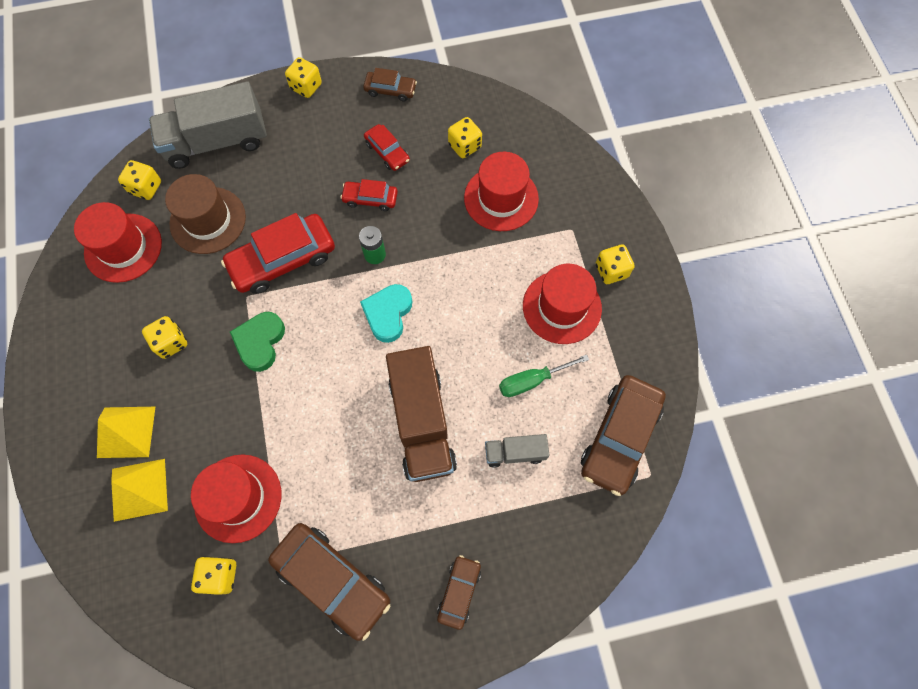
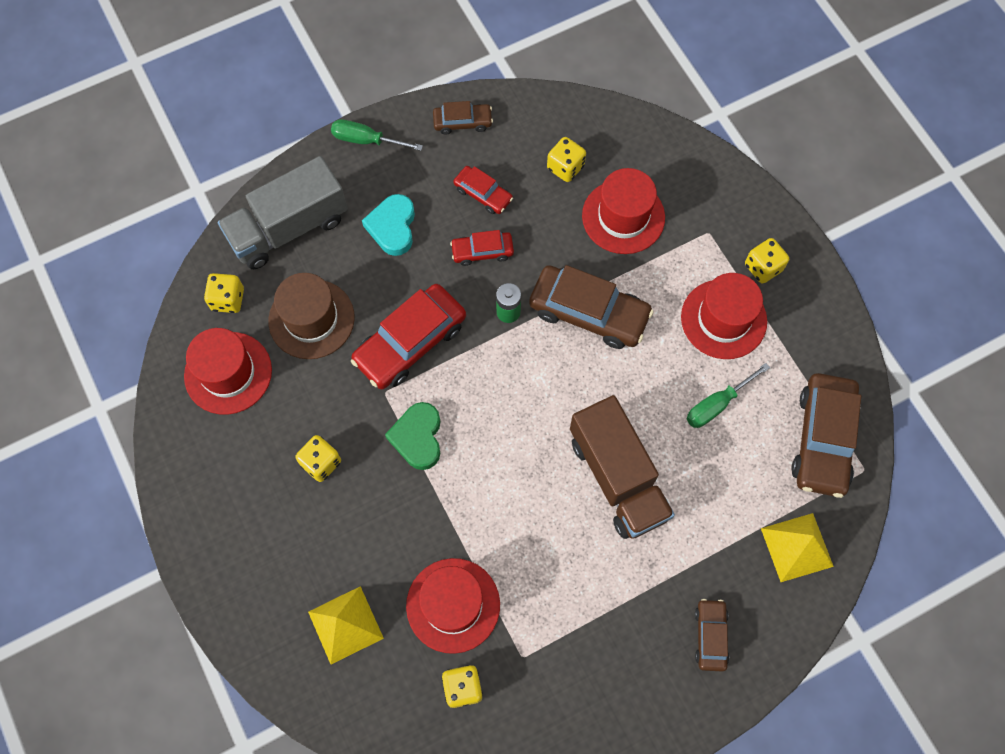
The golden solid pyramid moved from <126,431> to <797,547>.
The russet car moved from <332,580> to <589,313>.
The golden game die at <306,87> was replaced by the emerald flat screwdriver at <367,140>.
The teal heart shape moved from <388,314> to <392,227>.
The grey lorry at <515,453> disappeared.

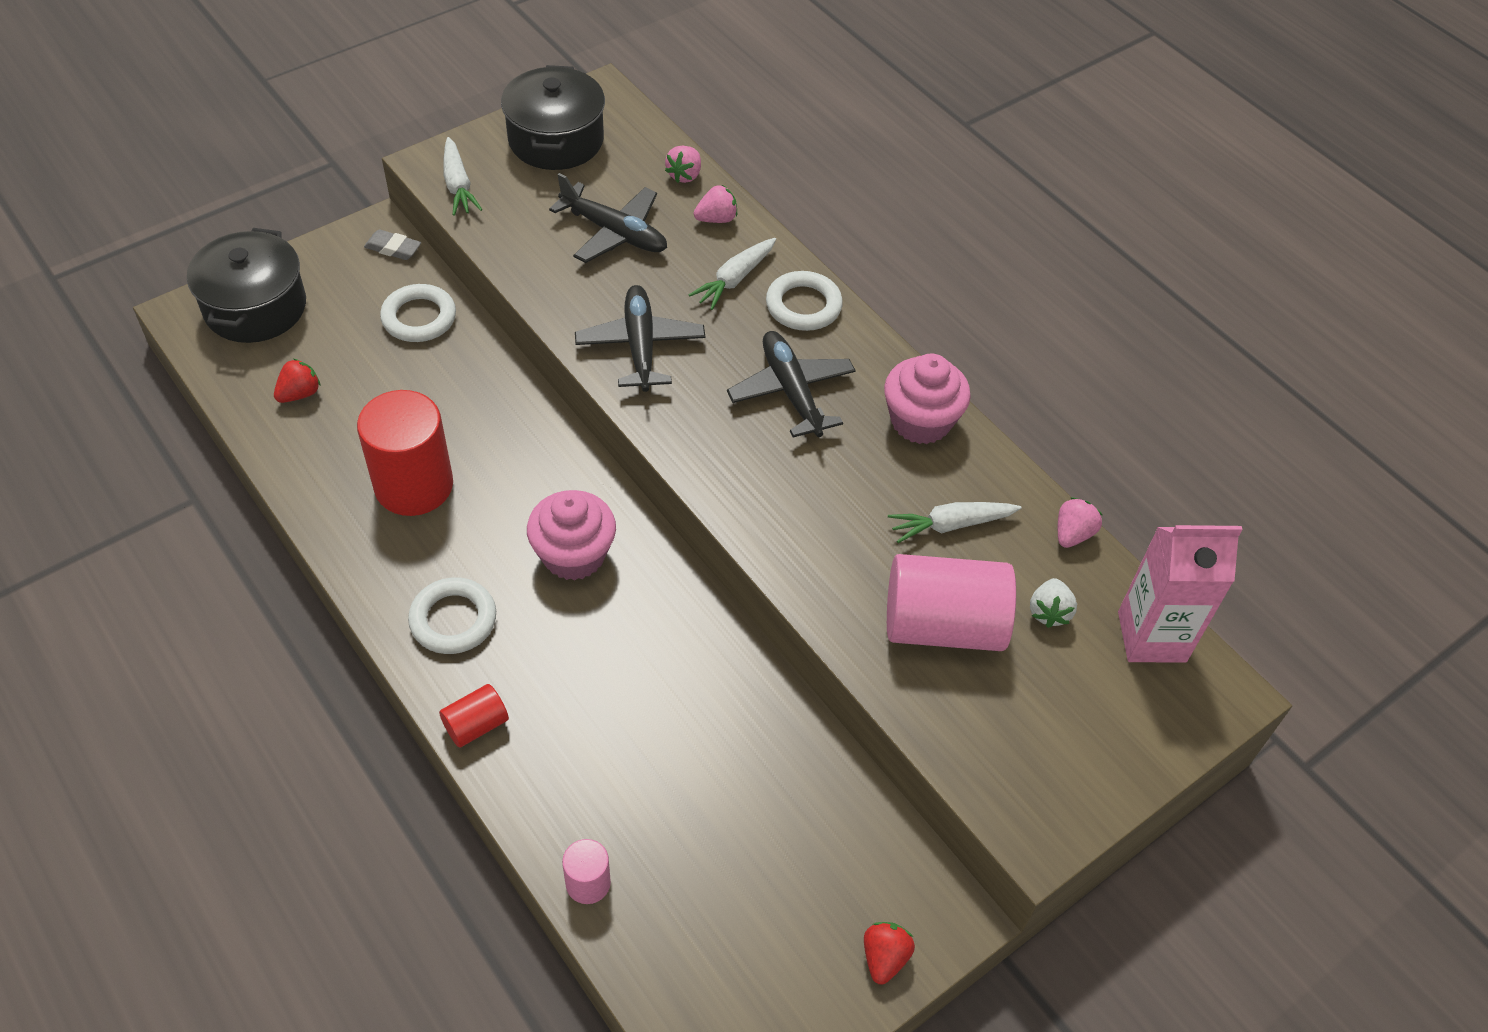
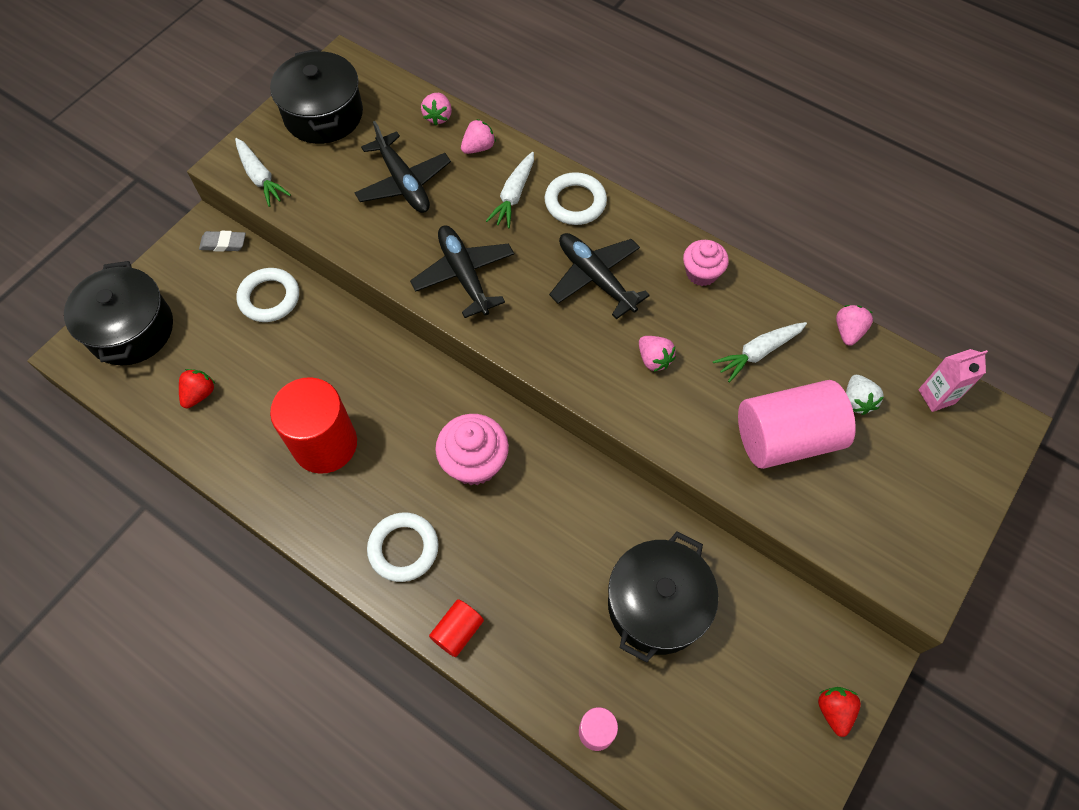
The ebony aeroplane at <614,233> turned 45 degrees clockwise.
The rosy fairy cake at <920,421> changed to 0.66 times the size.
The rosy carton at <1151,637> changed to 0.58 times the size.
The ebony pot at <656,605> appeared.
The rosy toy strawberry at <654,359> appeared.

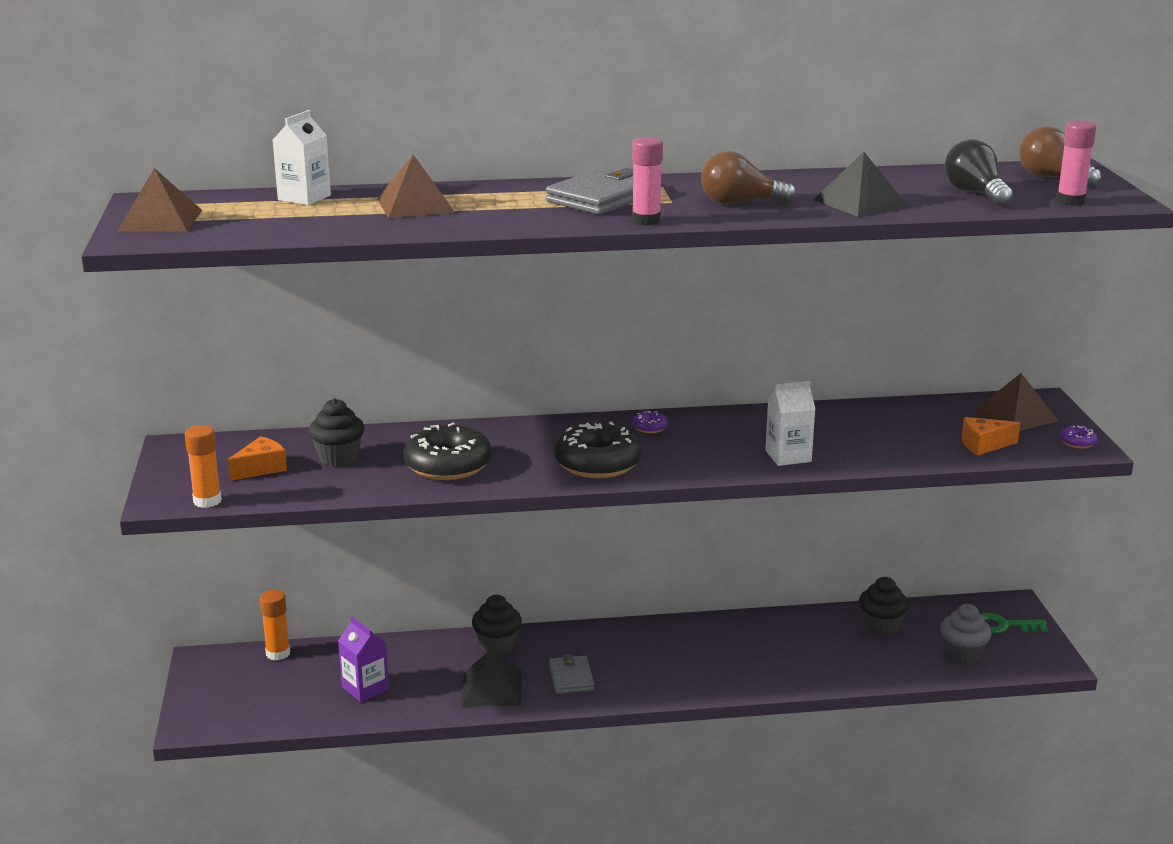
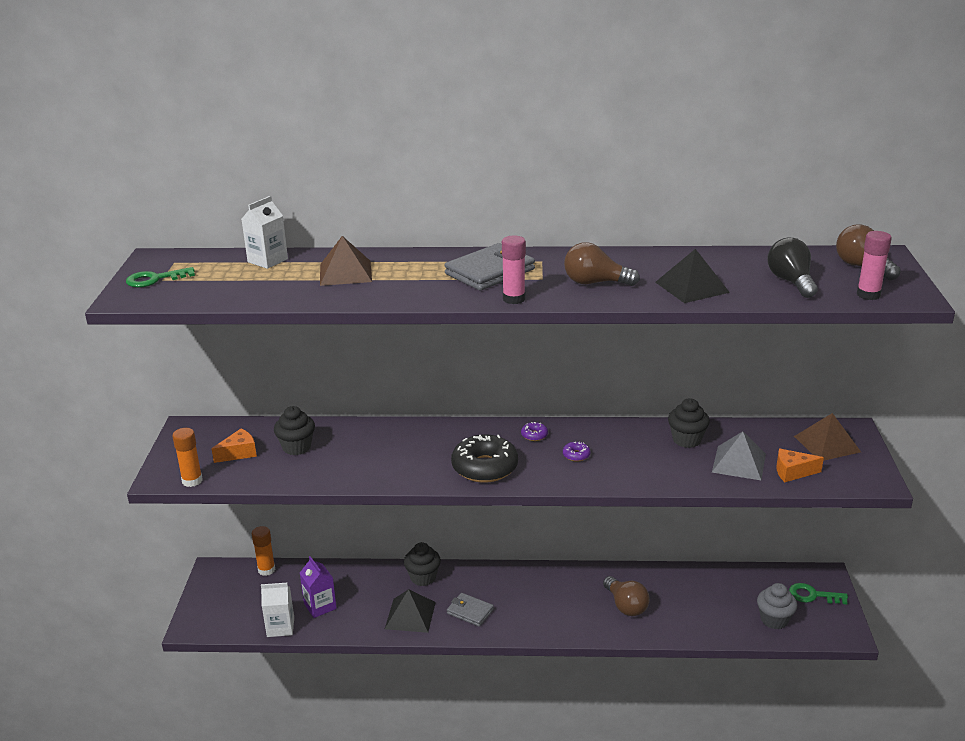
The russet solid pyramid at <160,220> was replaced by the emerald door key at <155,279>.
The ebony glazed donut at <448,465> disappeared.
The grey wallet at <571,678> turned 60 degrees counterclockwise.
The pure white carton moved from <788,456> to <280,627>.
The ebony fairy cake moved from <881,627> to <686,440>.
The royal purple glazed donut moved from <1077,442> to <576,455>.
The russet bulb at <626,606> appeared.
The grey solid pyramid at <739,462> appeared.

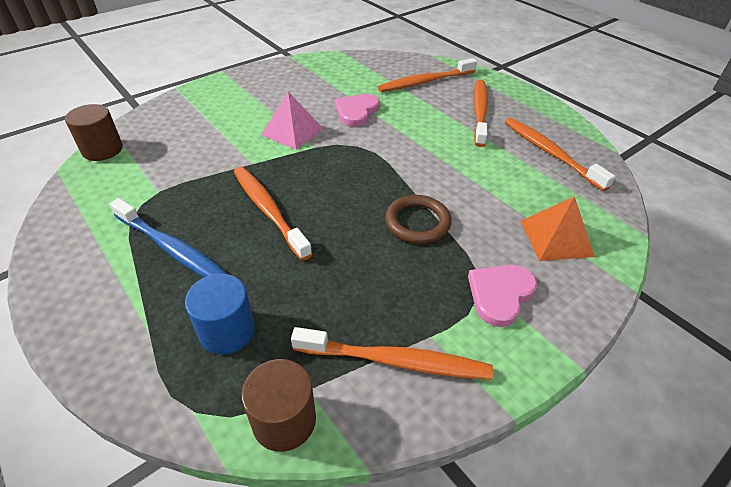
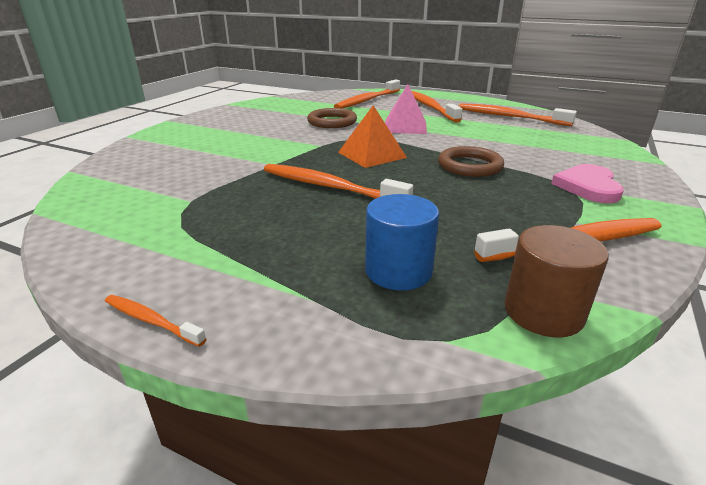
The russet cylinder at <102,150> disappeared.
The cobalt toothbrush at <172,249> disappeared.
The rosy solid pyramid moved from <292,131> to <405,127>.
The rosy heart shape at <356,111> was replaced by the russet torus at <332,122>.
The bright orange solid pyramid moved from <556,238> to <371,155>.
The bright orange toothbrush at <151,321> appeared.

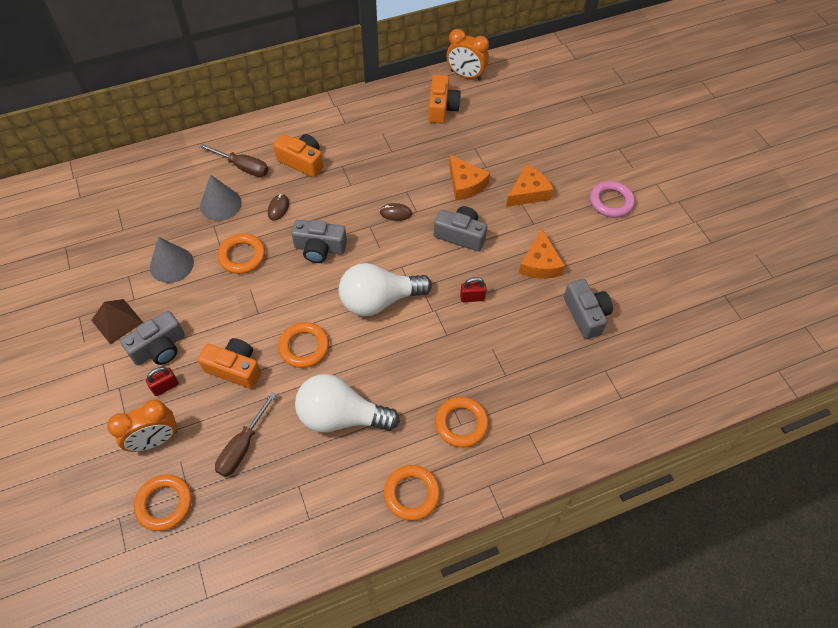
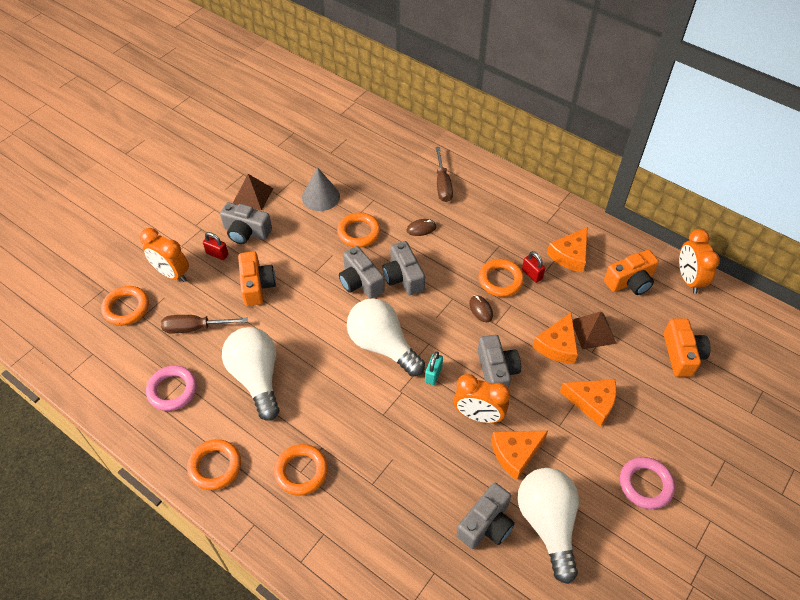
The grey cone at <220,204> disappeared.
The bright orange camera moved from <302,161> to <682,354>.
The bright orange torus moved from <304,347> to <500,280>.
The scarlet lock moved from <472,297> to <532,274>.
The rosy torus at <172,390> appeared.
The grey camera at <360,282> appeared.
The teal lock at <433,374> appeared.
The bright orange bedside clock at <478,415> appeared.
The pure white bulb at <547,523> appeared.
The bright orange piece of cheese at <570,255> appeared.
The russet solid pyramid at <593,331> appeared.

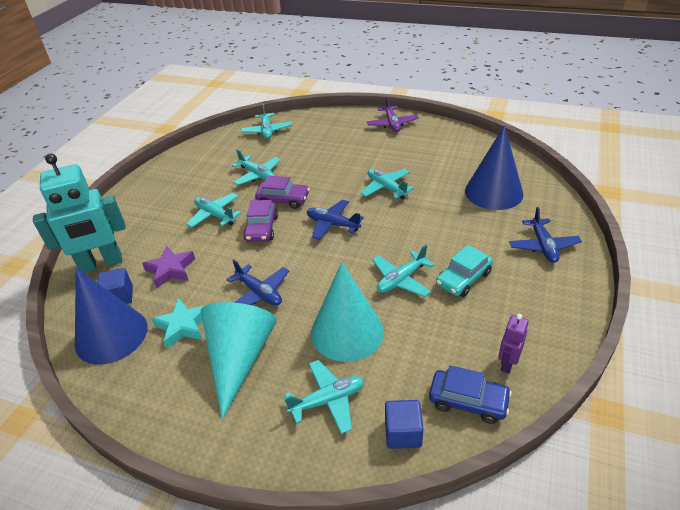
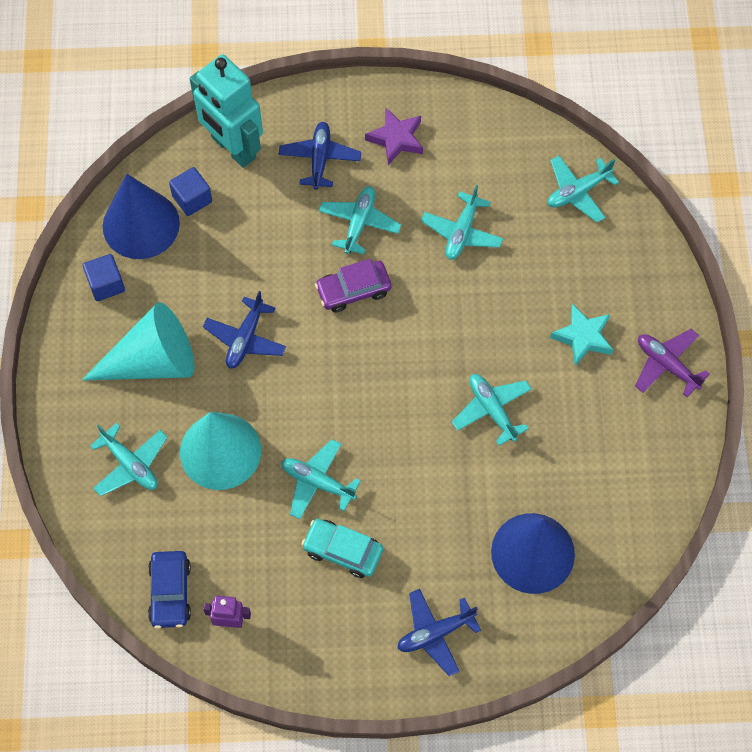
The royal purple star shape moved from <171,270> to <396,139>.
The teal star shape moved from <183,326> to <583,337>.
The royal purple car at <283,200> disappeared.
The cobalt aeroplane moved from <332,224> to <320,159>.
The teal aeroplane at <386,188> turned 60 degrees counterclockwise.
The royal purple aeroplane at <392,124> turned 75 degrees clockwise.
The cobalt solid cube moved from <403,433> to <106,284>.

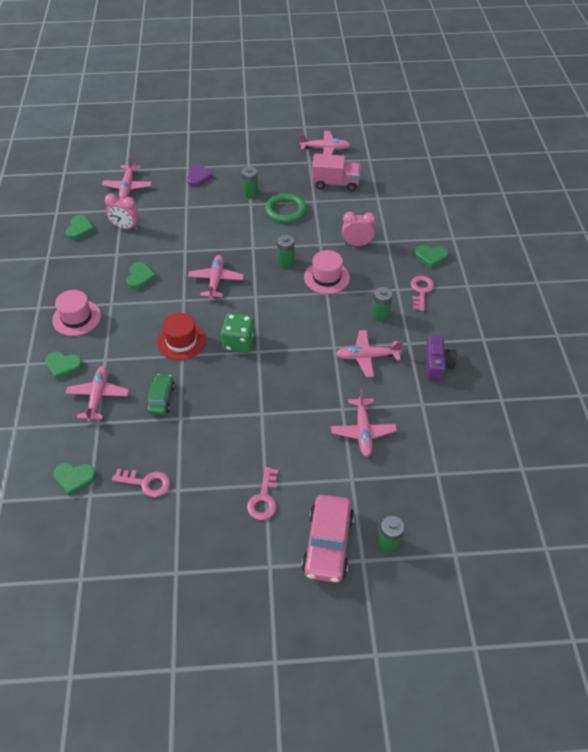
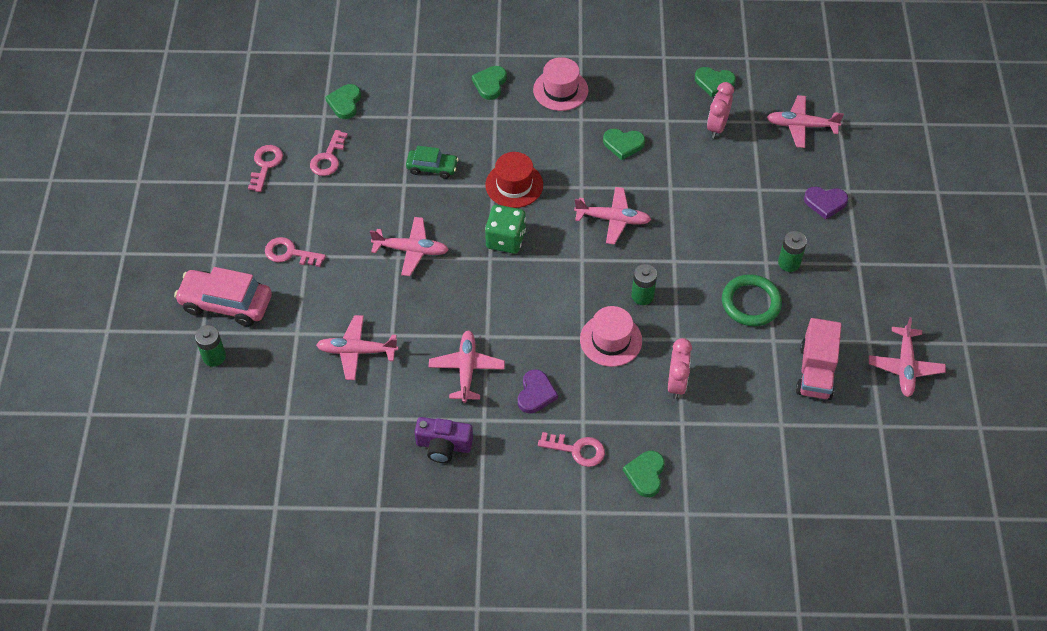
The rosy aeroplane moved from <98,396> to <411,250>.
The emerald AA battery at <380,315> was replaced by the royal purple heart shape at <536,393>.
The rosy door key at <265,165> appeared.

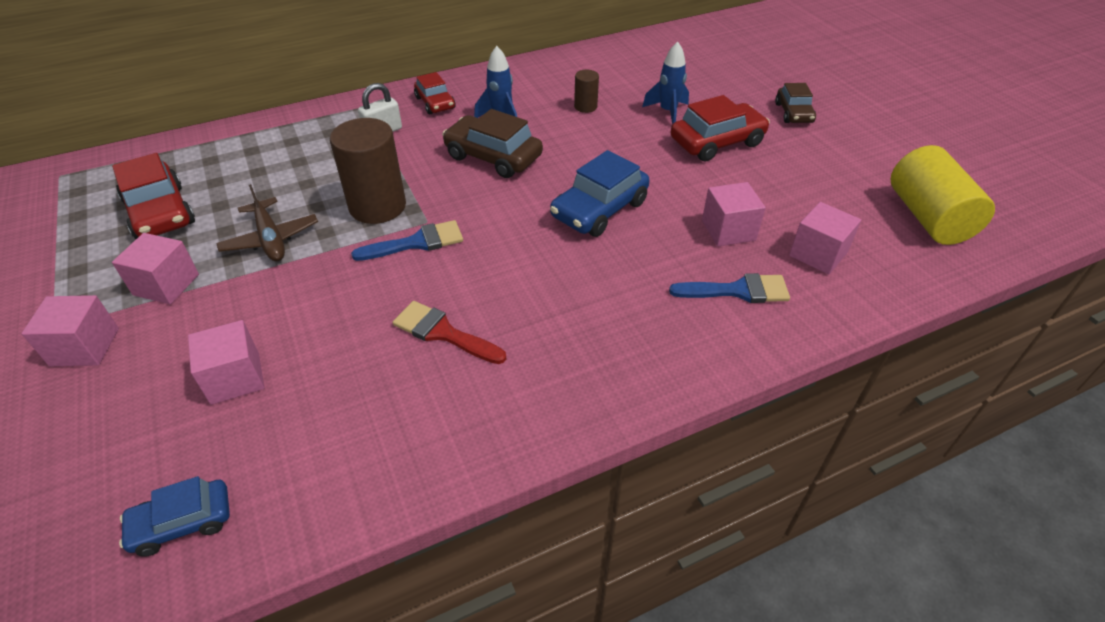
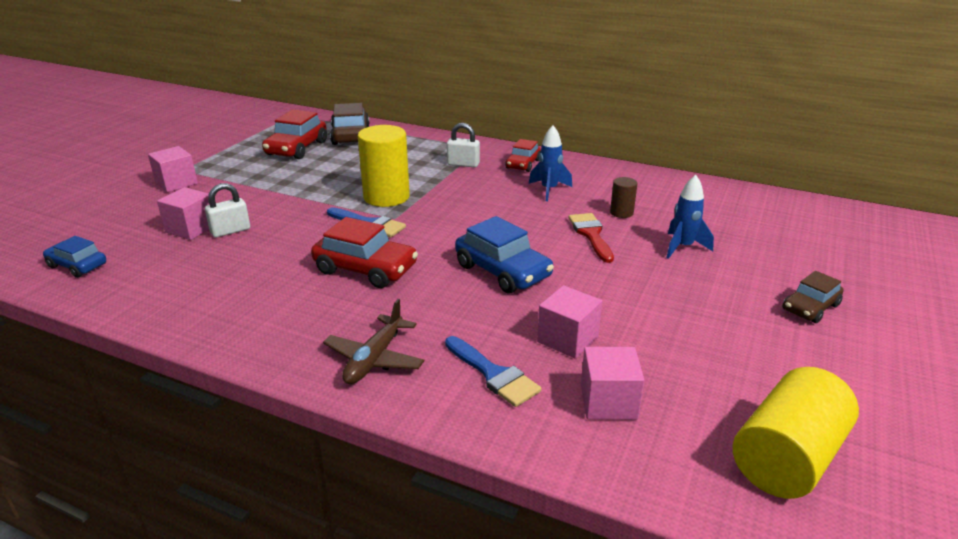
The rosy solid cube at <166,284> disappeared.
The russet aeroplane moved from <271,239> to <374,359>.
The russet cylinder at <377,206> became the golden cylinder at <386,197>.
The scarlet brush moved from <443,333> to <591,234>.
The russet car moved from <493,157> to <351,135>.
The cobalt car at <599,209> turned 135 degrees counterclockwise.
The scarlet car moved from <717,142> to <365,269>.
The pure white lock at <230,231> appeared.

